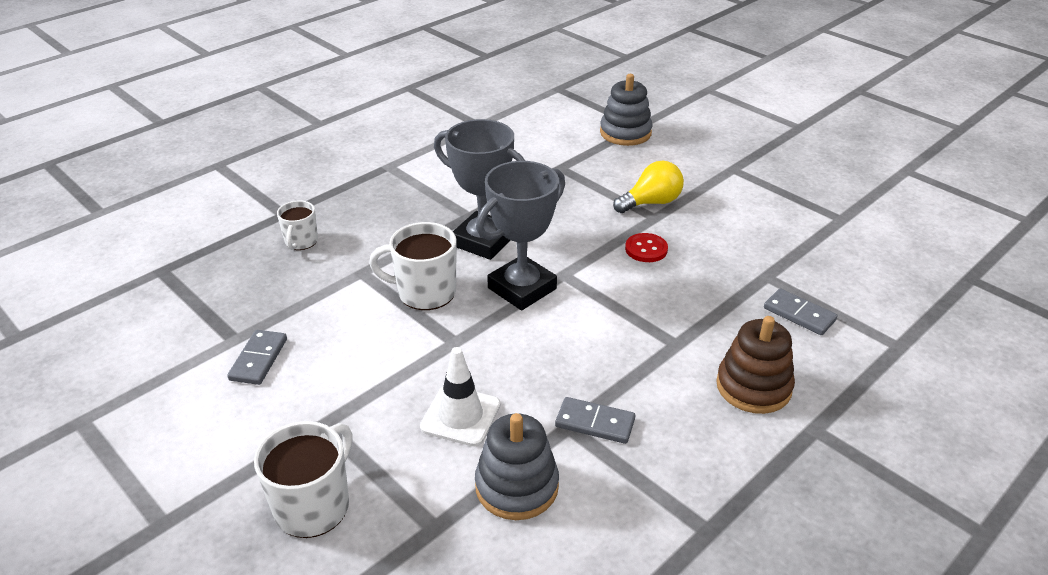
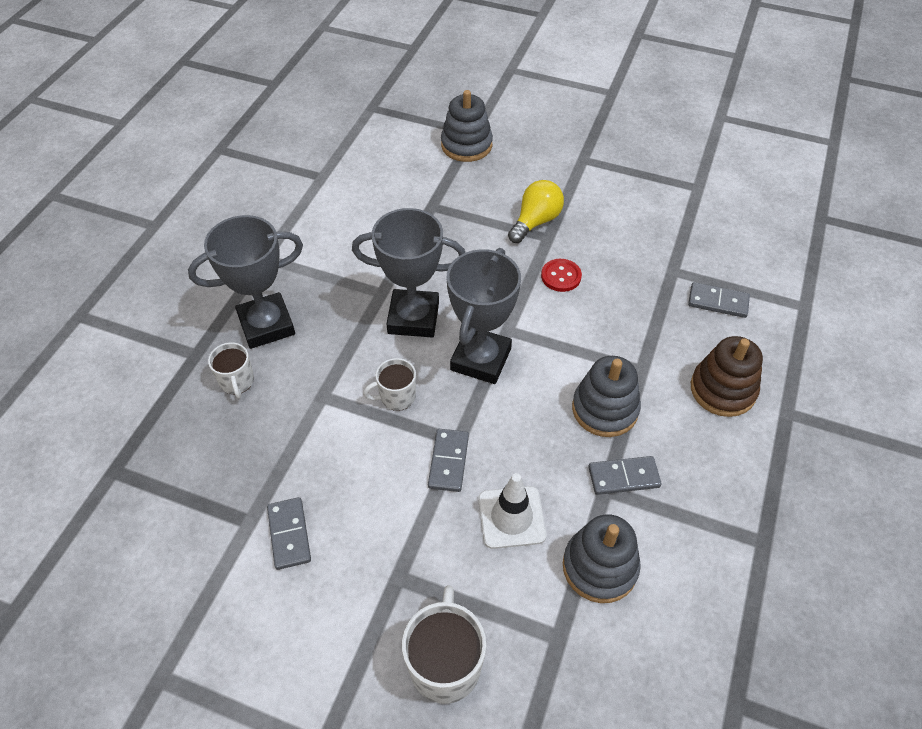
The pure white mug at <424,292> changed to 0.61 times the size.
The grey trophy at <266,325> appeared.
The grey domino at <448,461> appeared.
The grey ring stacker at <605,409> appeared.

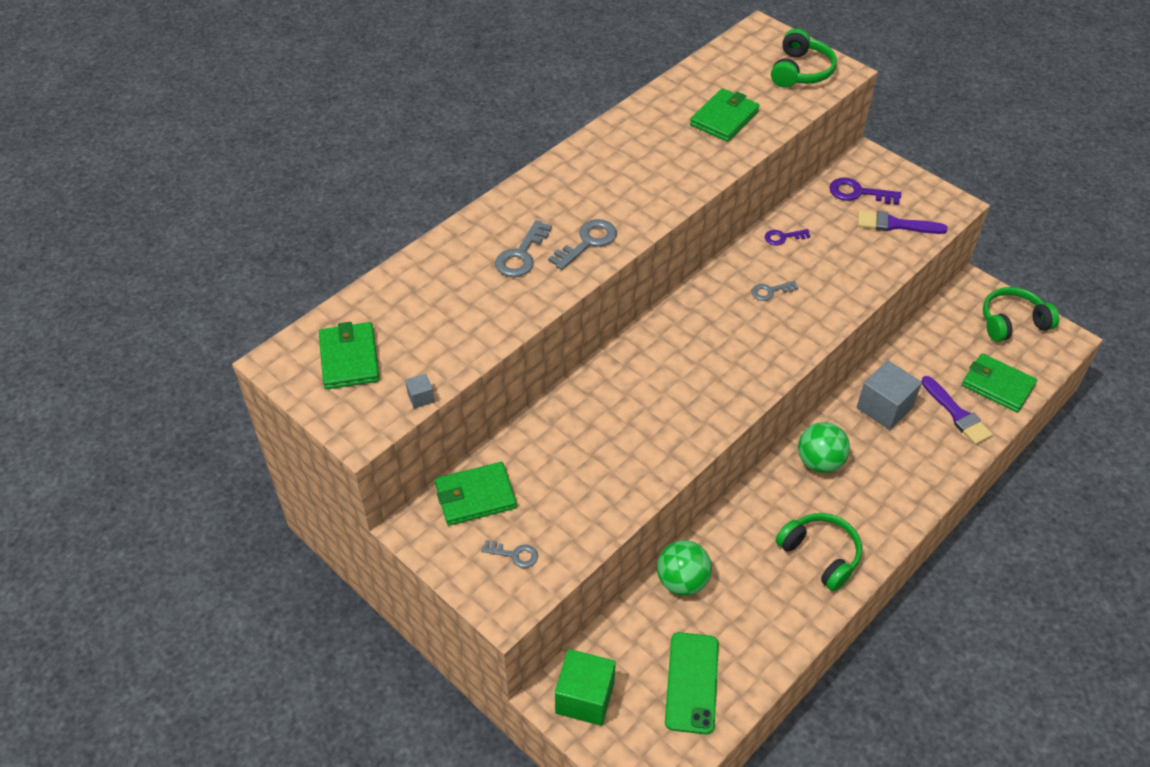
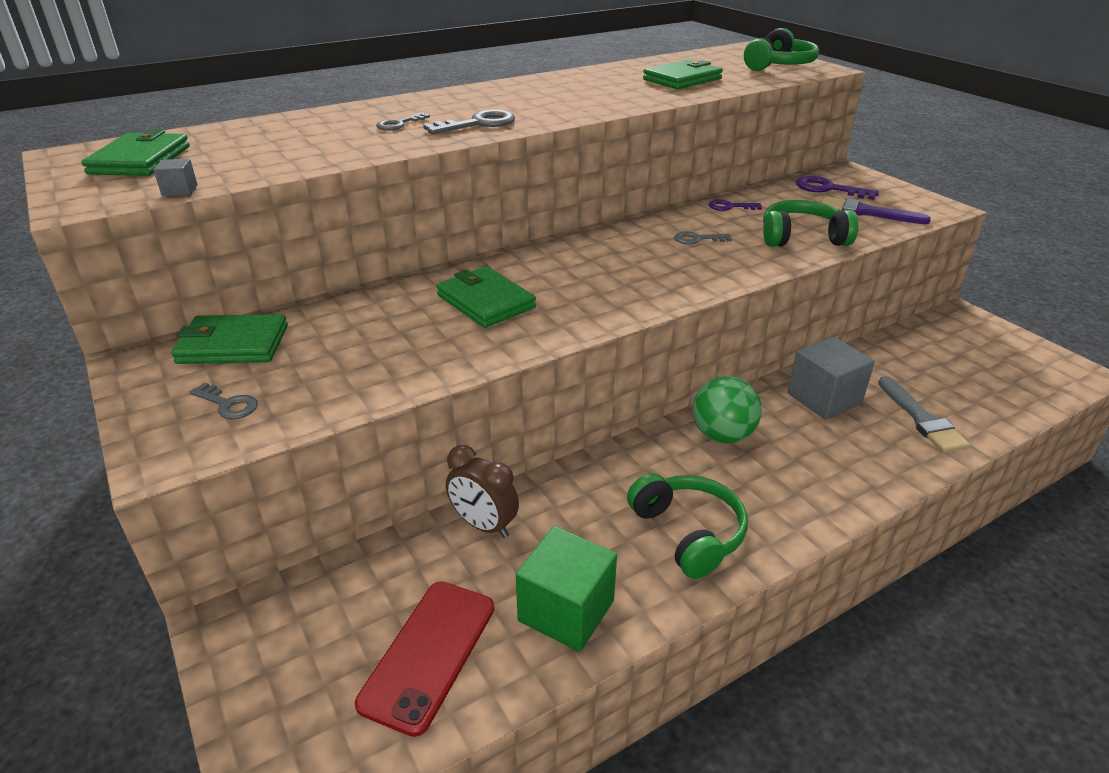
The grey door key at <521,255> changed to 0.63 times the size.
The emerald solid cube moved from <585,697> to <566,611>.
The emerald sphere at <682,581> was replaced by the russet bedside clock at <484,525>.
The emerald smartphone at <692,682> became the scarlet smartphone at <429,654>.
The royal purple brush at <957,414> became the grey brush at <922,419>.
The emerald wallet moved from <997,385> to <486,301>.
The emerald over-ear headphones moved from <1012,322> to <802,237>.

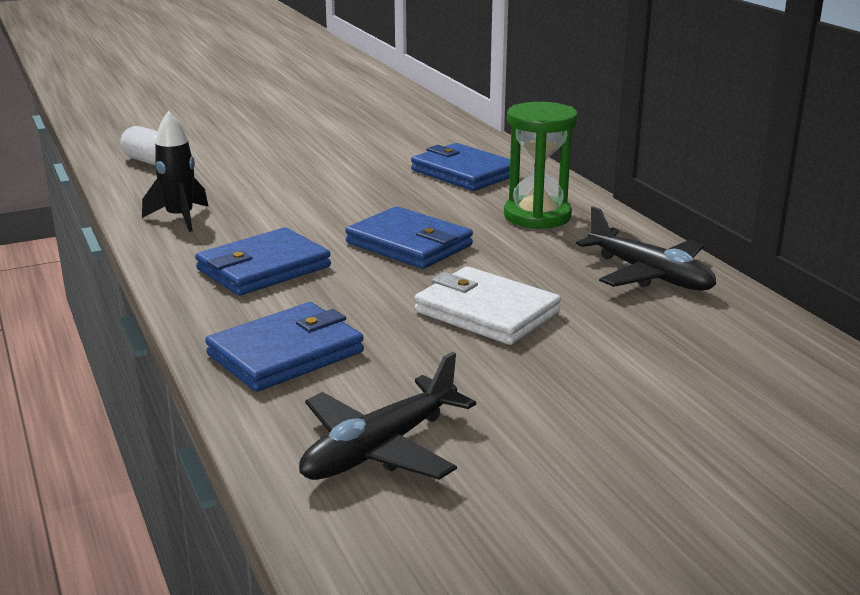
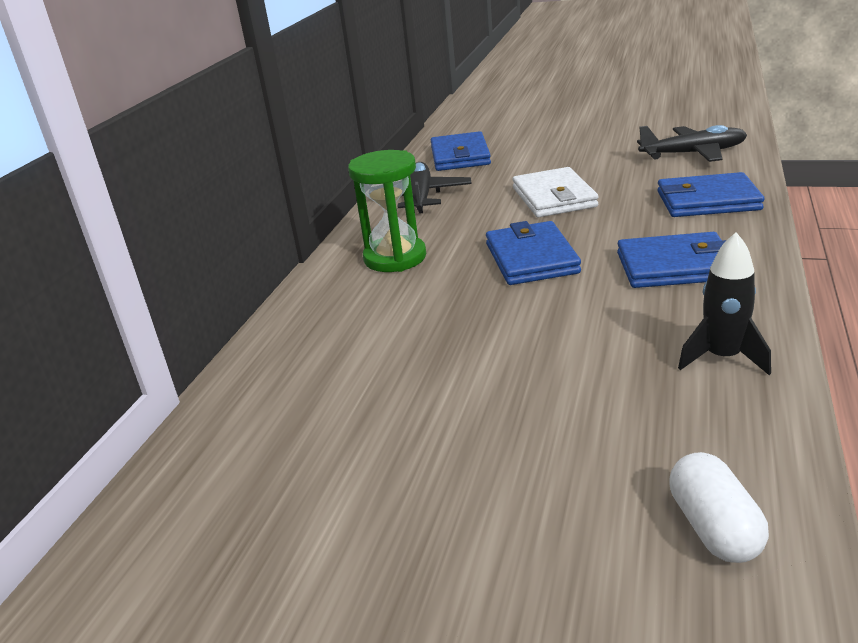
The cobalt wallet moved from <464,173> to <460,156>.

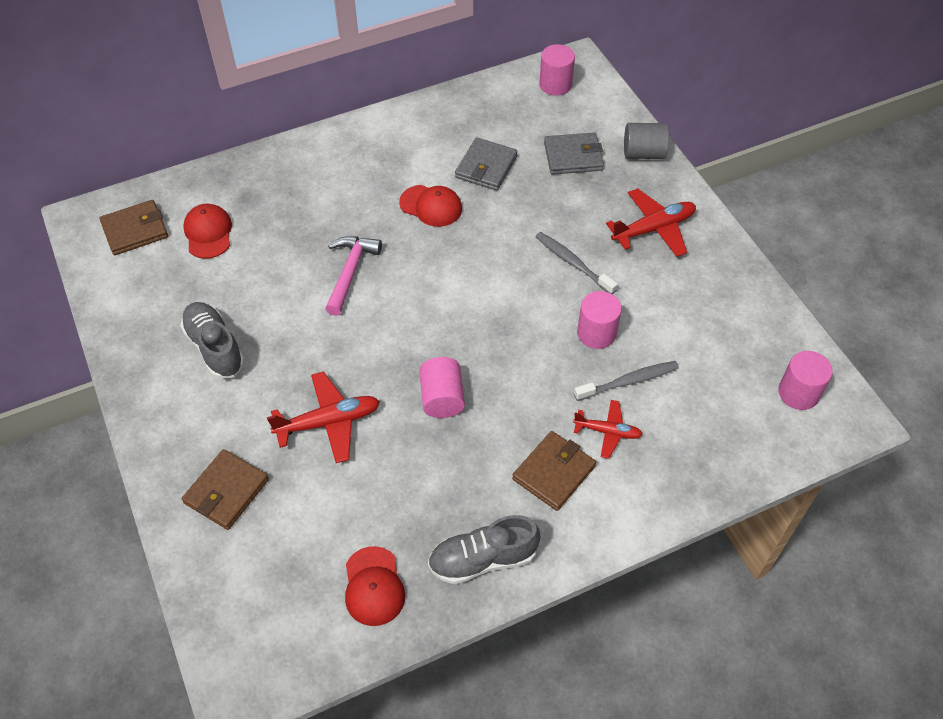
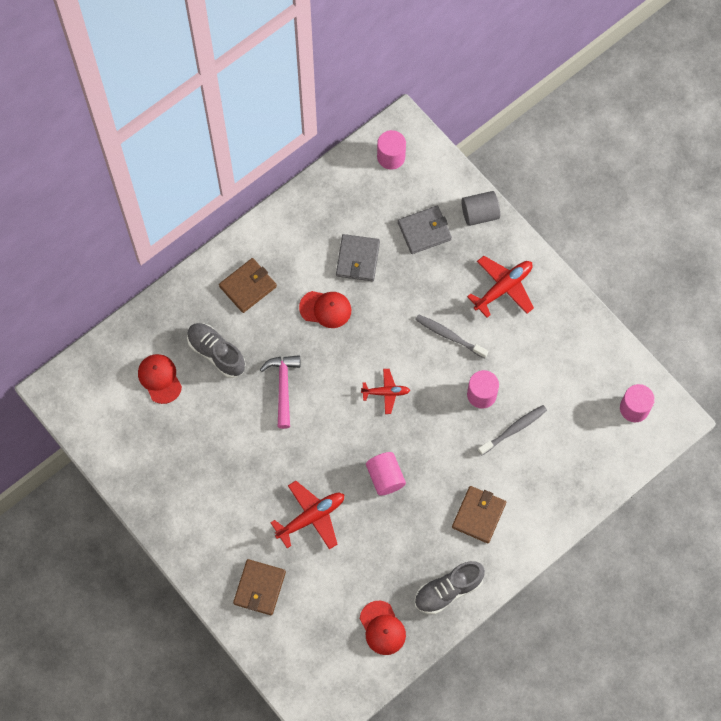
The russet wallet moved from <135,230> to <248,286>.
The grey sneaker moved from <215,348> to <216,353>.
The scarlet aeroplane moved from <607,432> to <386,392>.

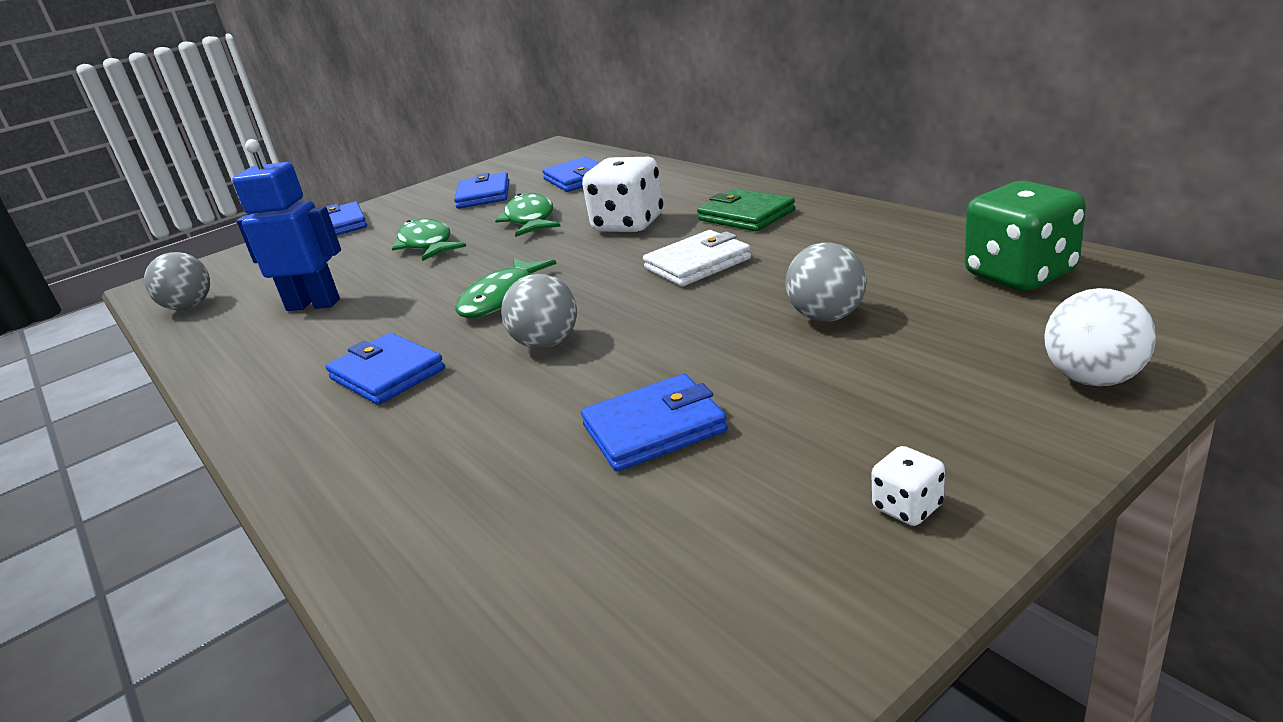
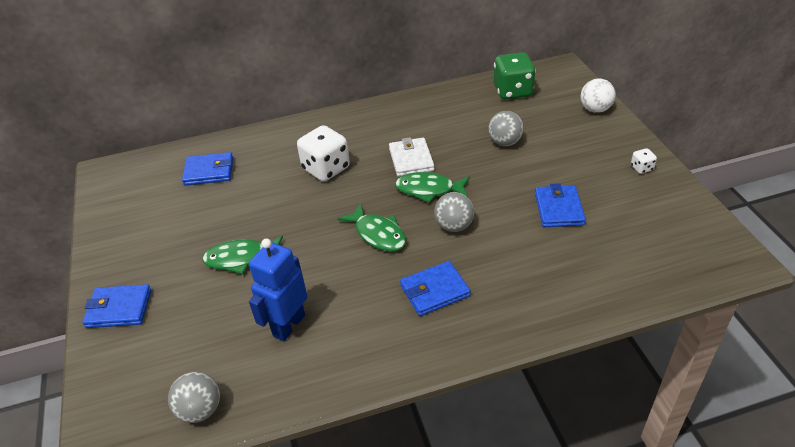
The cobalt wallet at <484,195> disappeared.
The emerald fish figure moved from <530,219> to <429,189>.
The emerald wallet at <746,215> disappeared.

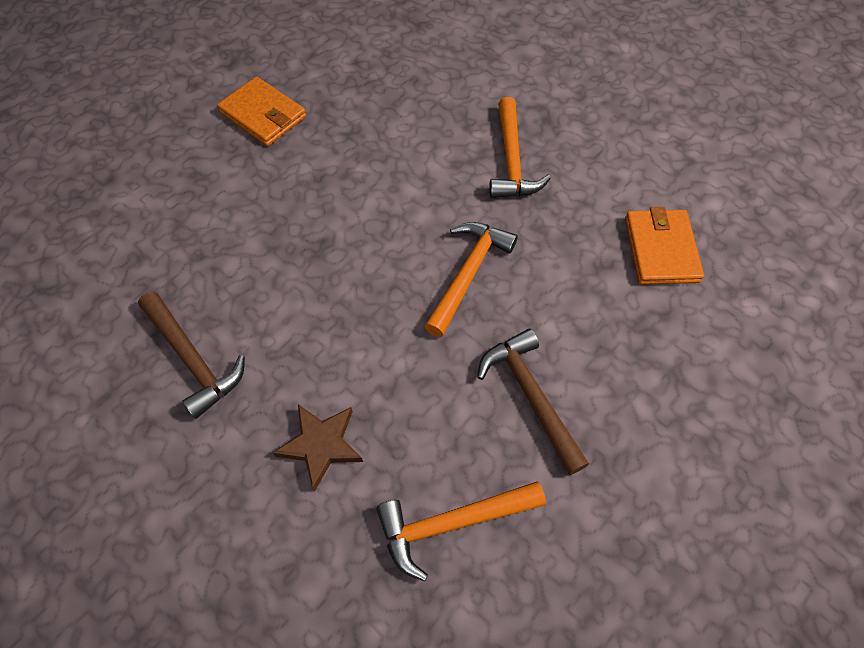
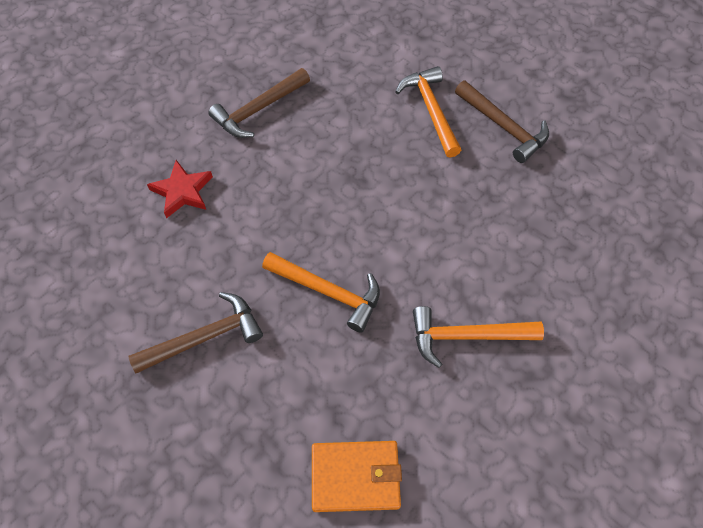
The bright orange wallet at <263,115> was replaced by the russet claw hammer at <503,126>.
The russet star shape at <321,445> became the scarlet star shape at <182,191>.
The bright orange claw hammer moved from <452,523> to <431,110>.

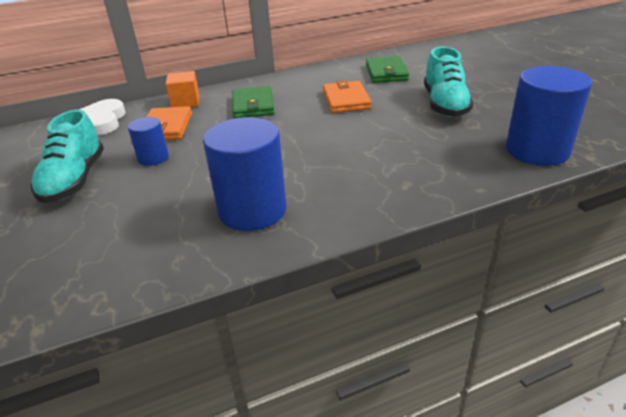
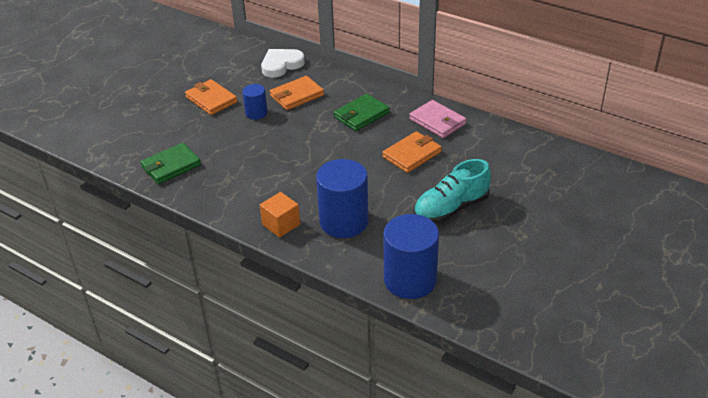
The teal sneaker at <74,180> was replaced by the bright orange wallet at <211,99>.
The bright orange solid cube moved from <185,102> to <281,224>.
The cobalt cylinder moved from <252,210> to <344,221>.
The emerald wallet moved from <386,73> to <171,166>.
The rosy wallet at <437,121> appeared.

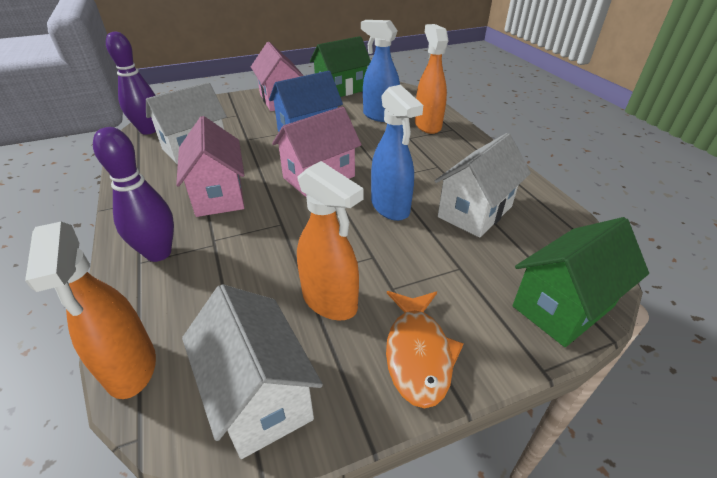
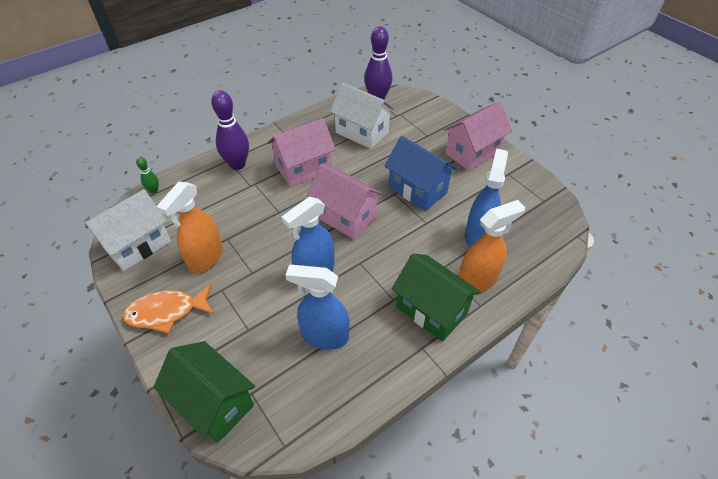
The bright orange spray bottle at <131,368> was replaced by the emerald tenpin at <154,190>.
The emerald cottage moved from <341,89> to <431,310>.
The pure white cottage at <475,212> was replaced by the cobalt spray bottle at <324,336>.

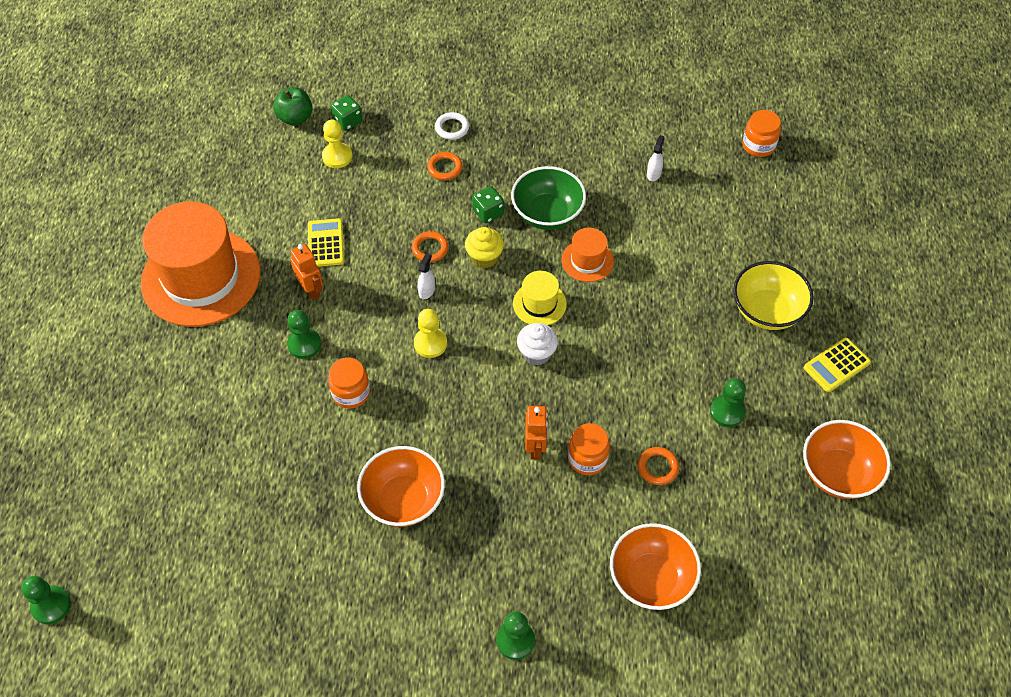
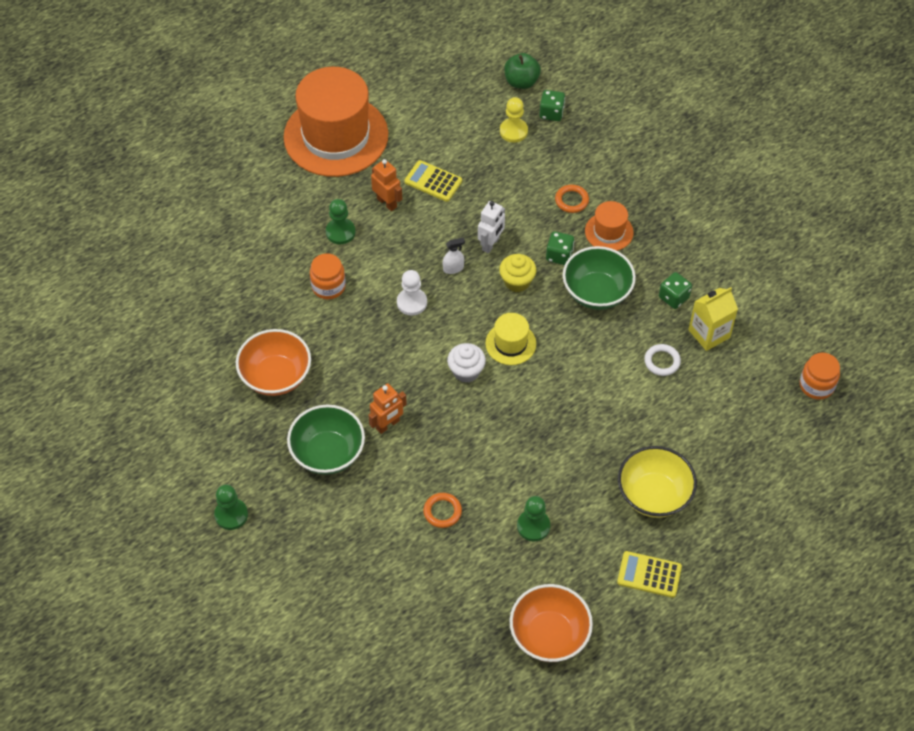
The emerald chess pawn at <51,605> disappeared.
The bright orange robot figure at <311,290> turned 60 degrees counterclockwise.
The golden calculator at <325,243> turned 105 degrees counterclockwise.
The bright orange torus at <430,249> was replaced by the pure white robot figure at <491,244>.
The golden chess pawn at <430,343> became the pure white chess pawn at <412,302>.
The pure white torus moved from <452,128> to <662,361>.
The bright orange tall hat moved from <587,260> to <609,232>.
The bright orange jar at <587,458> disappeared.
The bright orange serving bowl at <651,579> disappeared.
The pure white spray bottle at <654,174> was replaced by the golden carton at <709,334>.
The emerald serving bowl at <328,453> appeared.
The emerald game die at <673,297> appeared.

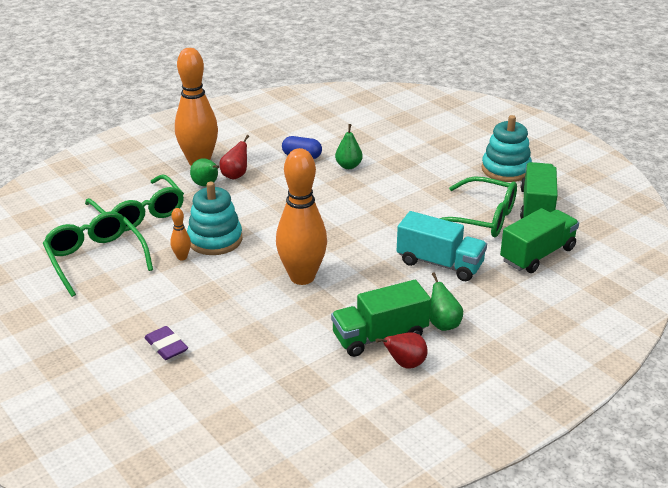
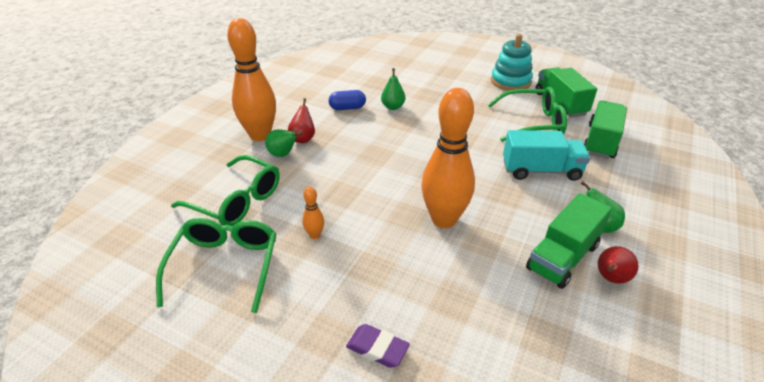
The emerald eyeglasses at <96,259> turned 60 degrees clockwise.
The teal ring stacker at <215,240> disappeared.

